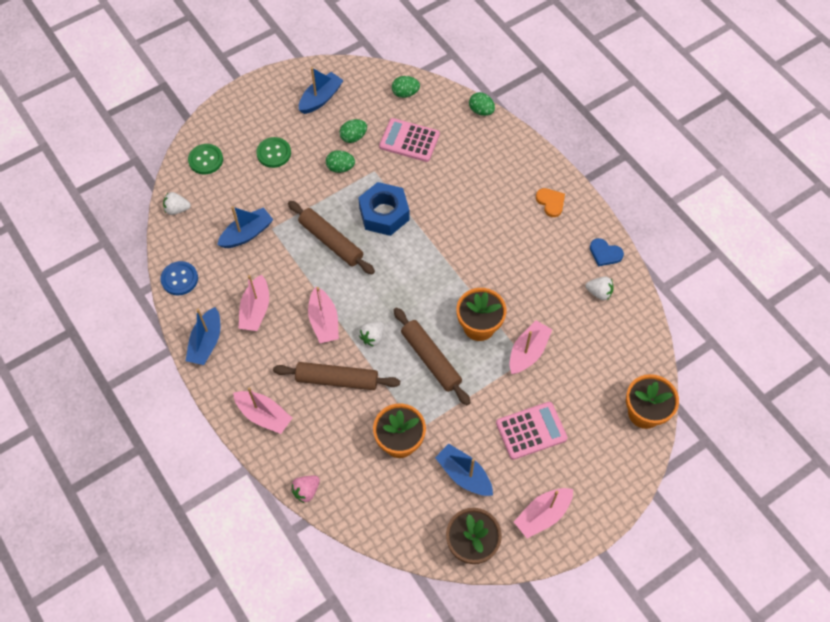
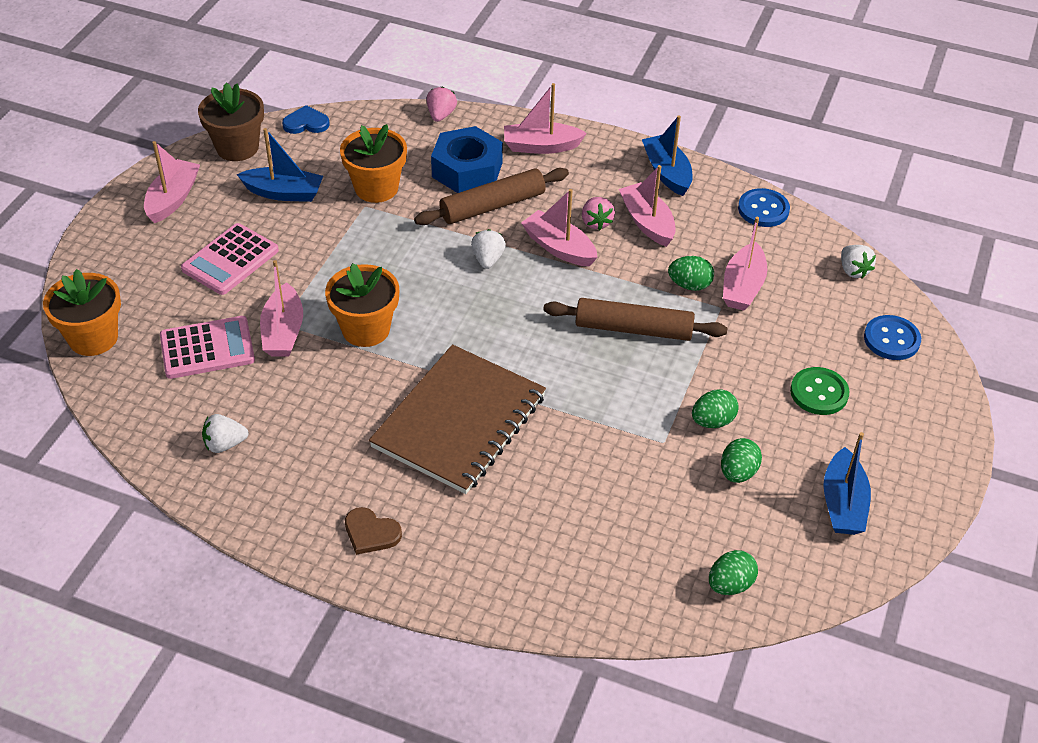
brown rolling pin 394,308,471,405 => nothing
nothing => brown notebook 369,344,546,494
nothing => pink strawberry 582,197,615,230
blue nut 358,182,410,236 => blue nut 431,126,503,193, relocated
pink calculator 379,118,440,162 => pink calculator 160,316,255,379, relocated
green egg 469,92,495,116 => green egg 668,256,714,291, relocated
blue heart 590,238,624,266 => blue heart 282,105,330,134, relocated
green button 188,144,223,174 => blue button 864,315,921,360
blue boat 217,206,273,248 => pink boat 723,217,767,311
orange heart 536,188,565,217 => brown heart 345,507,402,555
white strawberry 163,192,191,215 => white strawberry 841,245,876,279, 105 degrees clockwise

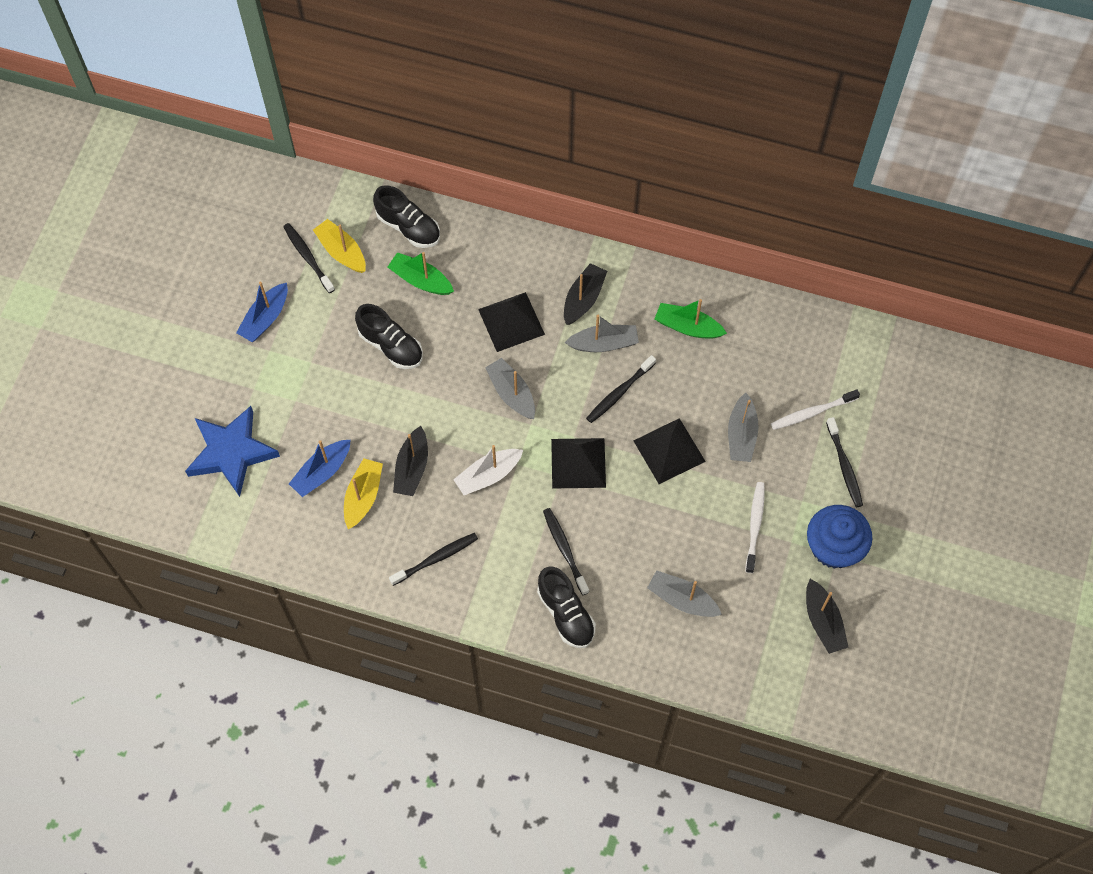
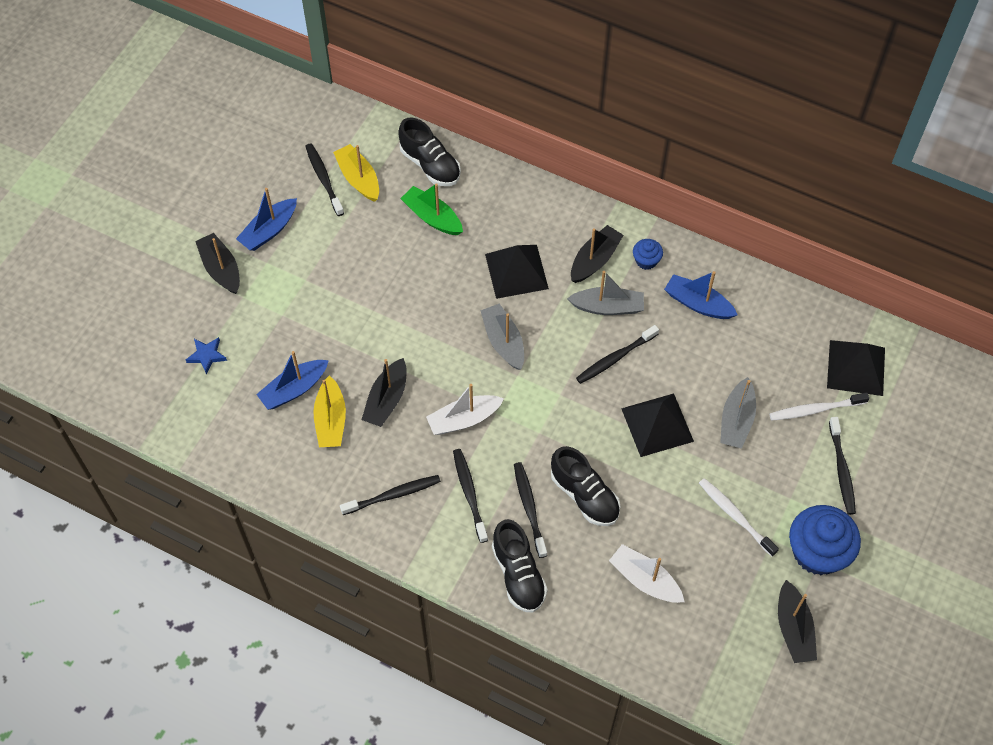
nothing => black boat 195,233,240,294
nothing => black toothbrush 453,449,488,543
nothing => blue cupcake 633,239,663,270
black shoe 355,304,423,369 => black shoe 551,446,620,526, relocated
black pyramid 551,438,606,489 => black pyramid 827,340,885,396, relocated
grey boat 647,570,722,617 => white boat 609,544,684,603
green boat 655,299,727,339 => blue boat 664,271,737,319
yellow boat 344,458,383,529 => yellow boat 313,375,346,447, 150 degrees clockwise
white toothbrush 745,482,765,573 => white toothbrush 699,478,779,557, 60 degrees counterclockwise
blue star 185,406,280,497 => blue star 186,337,227,375, x0.42

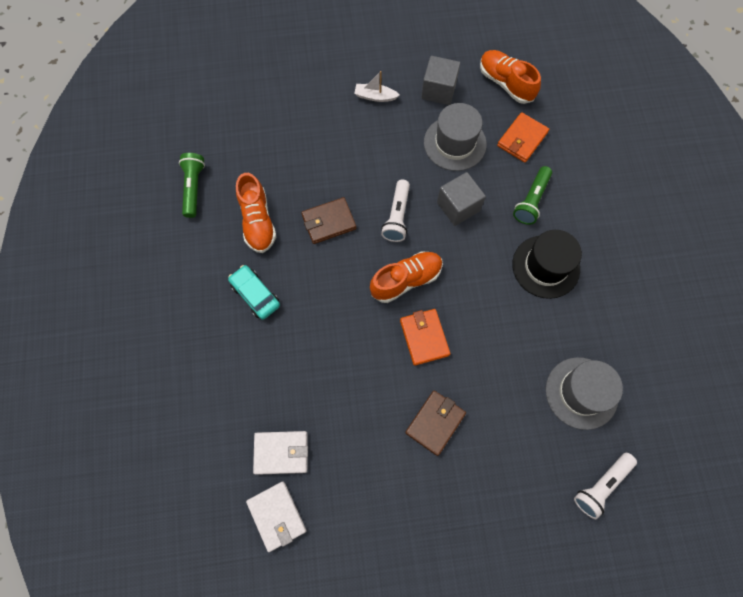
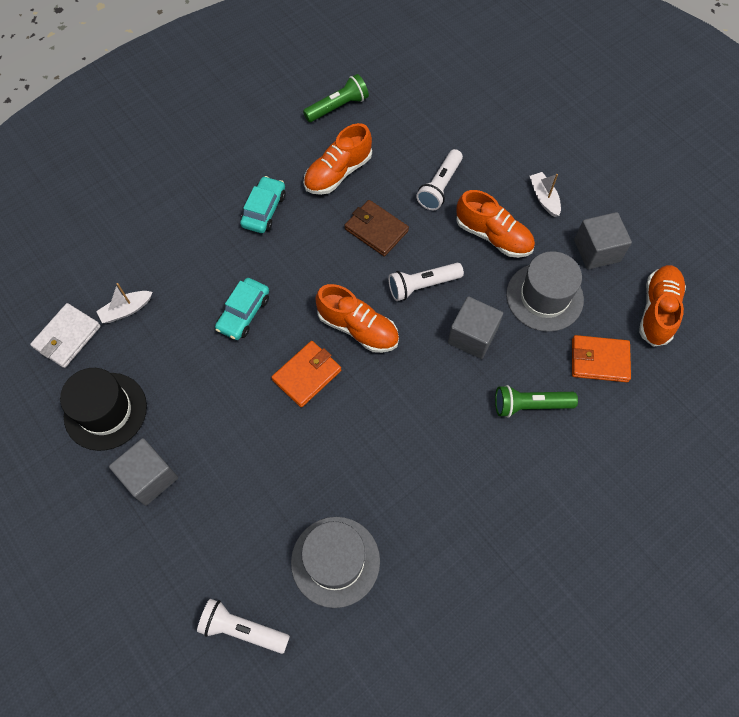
brown wallet 405,390,466,456 => nothing
nothing => grey cube 109,438,178,506
nothing => turquoise car 215,278,269,340
nothing => white flashlight 416,149,463,210
nothing => orange shoe 456,190,535,258
black hat 512,230,582,299 => black hat 60,368,147,451, relocated
white wallet 253,431,308,475 => white boat 96,283,152,323

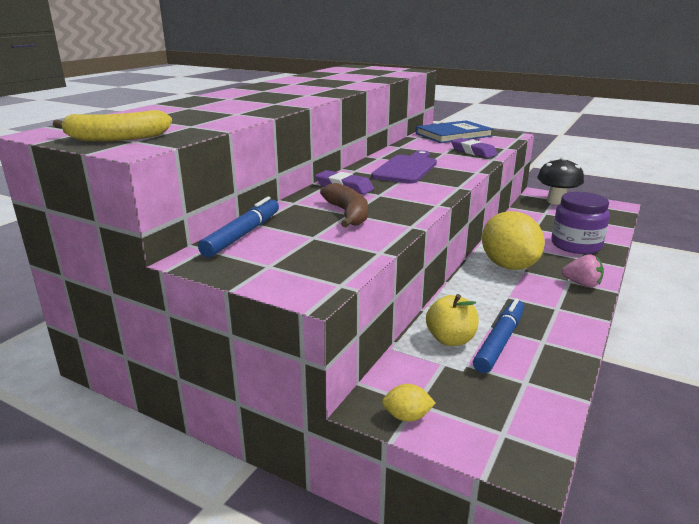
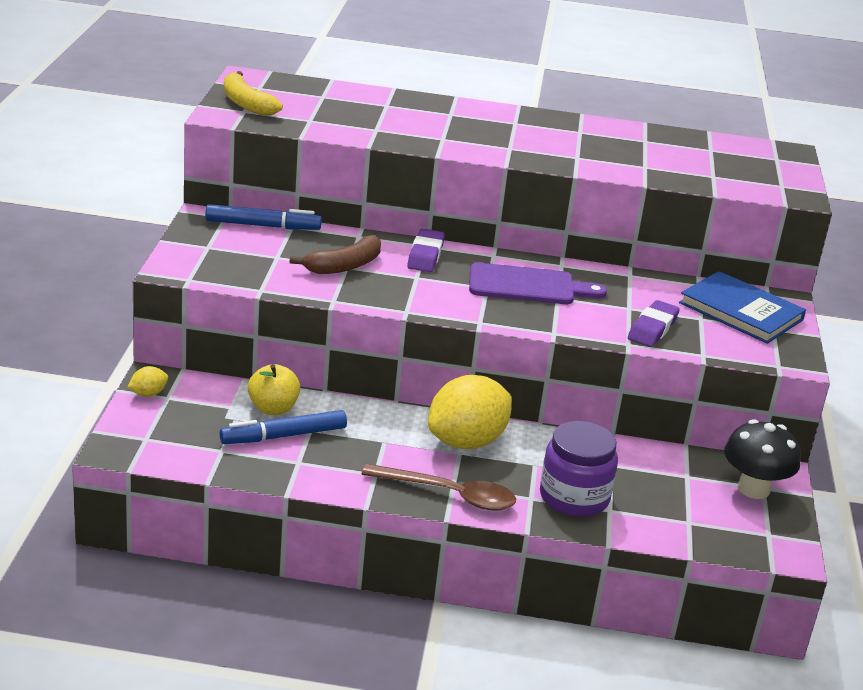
pink strawberry 562,254,604,287 => brown spoon 362,464,516,511
yellow lemon 382,384,435,422 => yellow lemon 128,366,168,397, 75 degrees clockwise
blue marker 473,298,524,374 => blue marker 219,410,347,444, 150 degrees clockwise

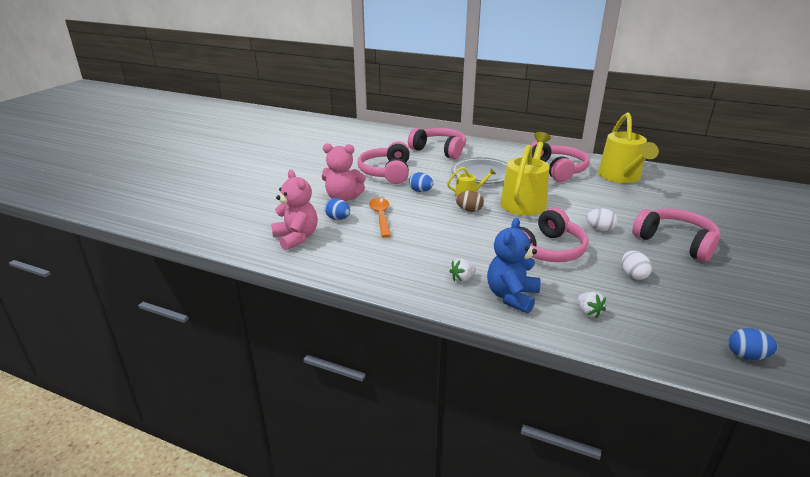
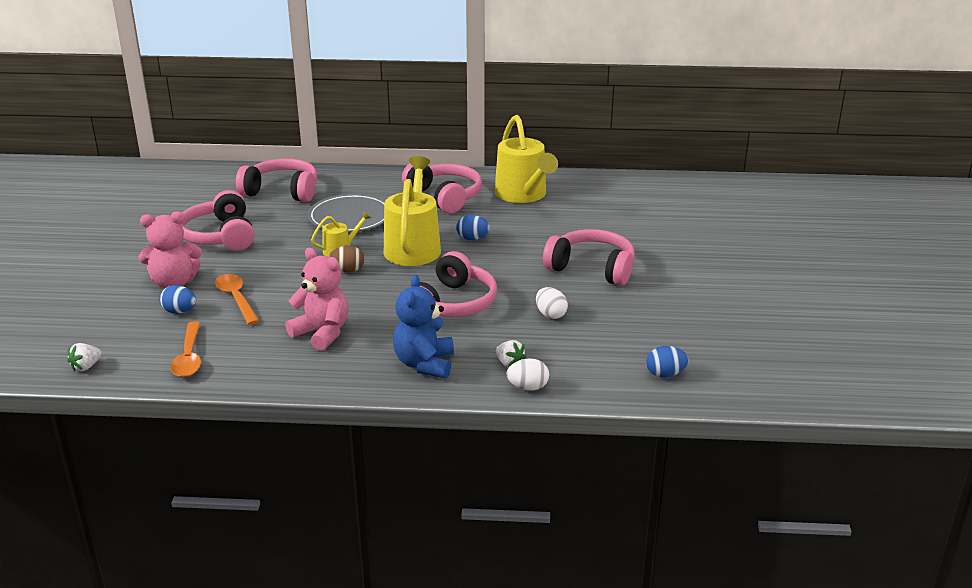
nothing => orange spoon 170,321,201,377
pink teddy bear 271,170,317,250 => pink teddy bear 285,248,348,351, relocated
blue egg 409,172,433,192 => blue egg 456,215,490,240, relocated
white strawberry 450,259,476,282 => white strawberry 67,343,102,371, relocated
white egg 586,208,617,231 => white egg 506,358,549,391, relocated

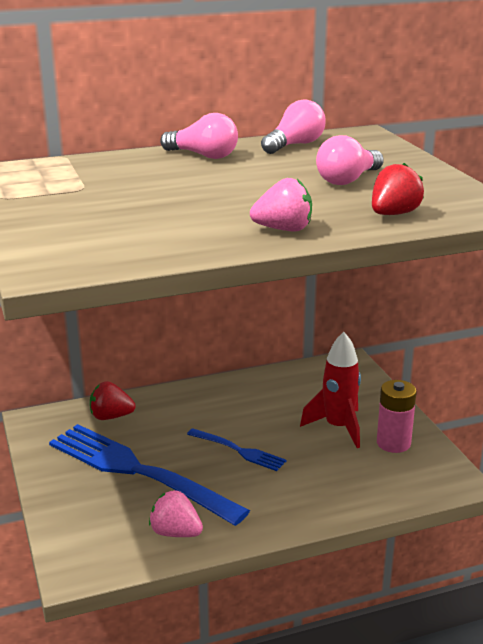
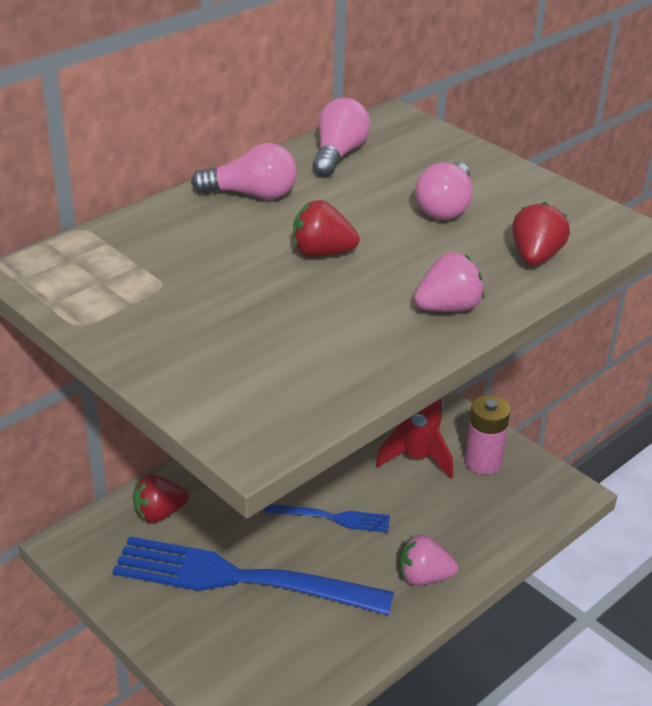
nothing => red strawberry 293,200,360,257
pink strawberry 149,490,203,537 => pink strawberry 400,535,458,585, relocated

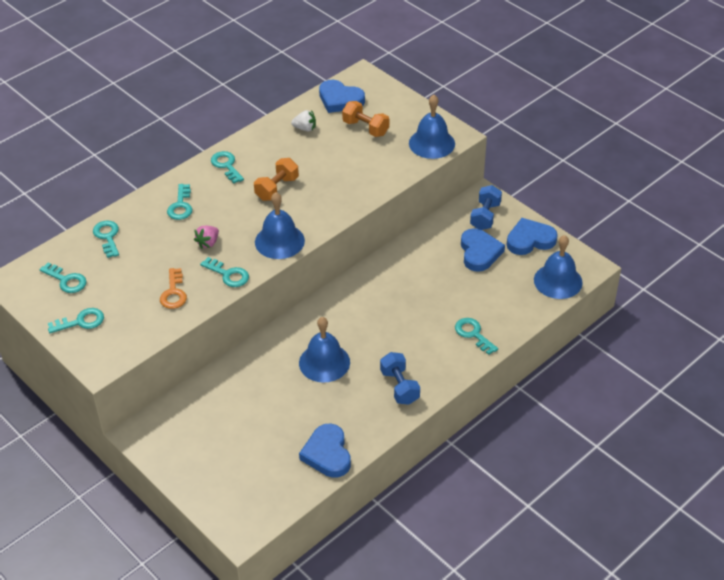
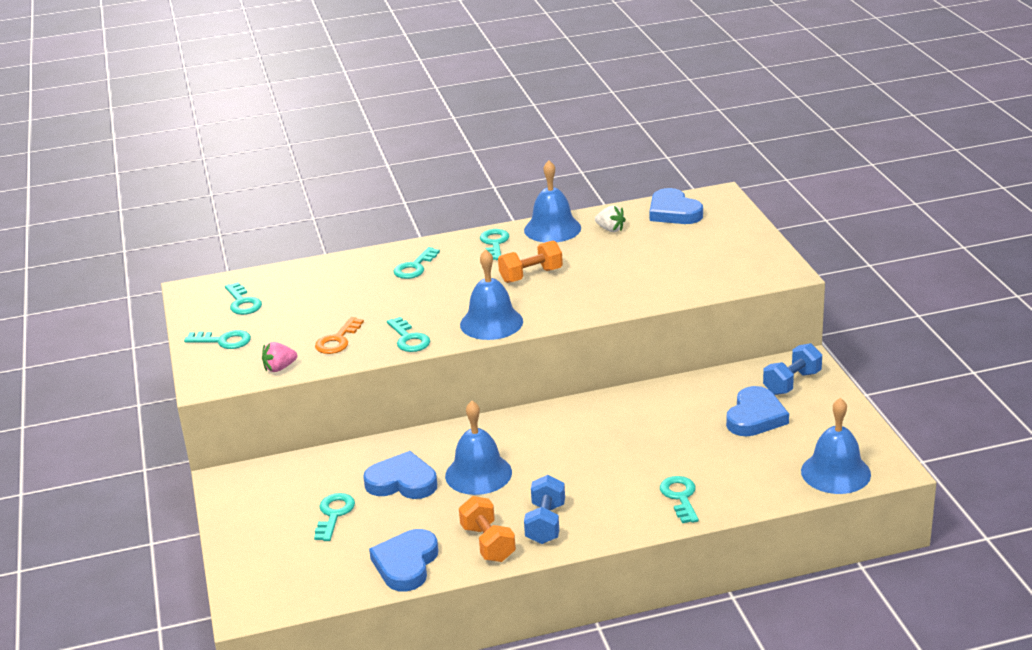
turquoise key 93,220,119,258 => turquoise key 314,493,355,541, relocated
pink strawberry 194,226,219,249 => pink strawberry 262,342,297,372, relocated
orange dumbbell 342,101,389,137 => orange dumbbell 459,496,516,562, relocated
blue bell 409,95,455,159 => blue bell 524,160,581,243, relocated
blue heart 507,218,558,255 => blue heart 363,451,437,499, relocated

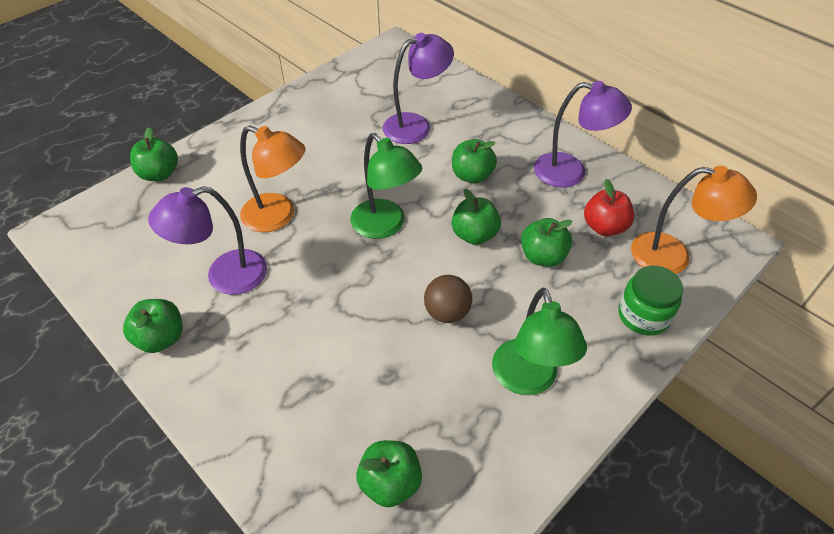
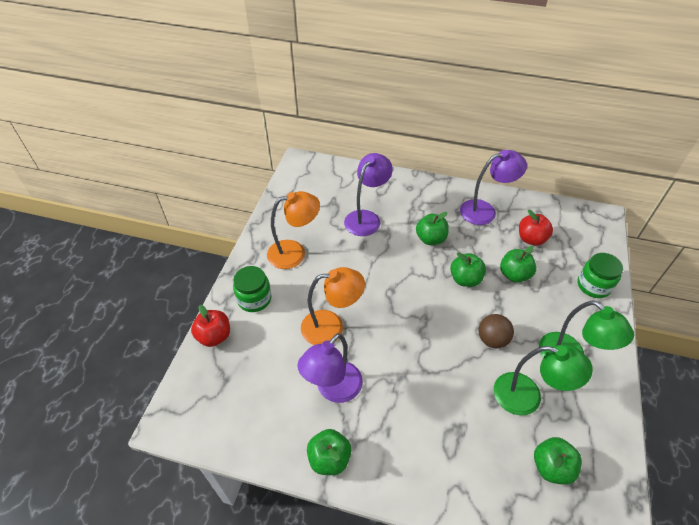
nothing => green jar 233,266,272,312
green lamp 351,133,422,239 => green lamp 494,345,593,415, relocated
orange lamp 631,166,757,274 => orange lamp 267,191,320,269, relocated
green apple 130,127,178,181 => red apple 191,305,230,347

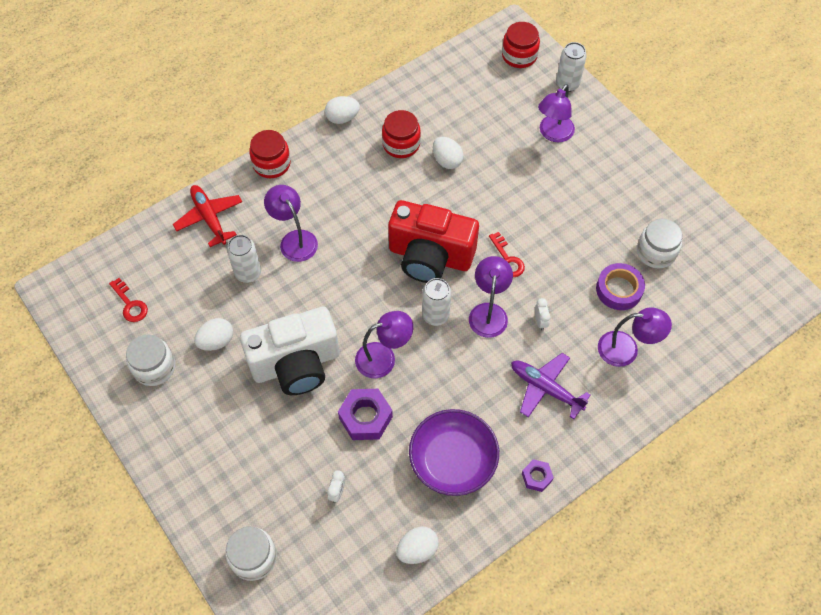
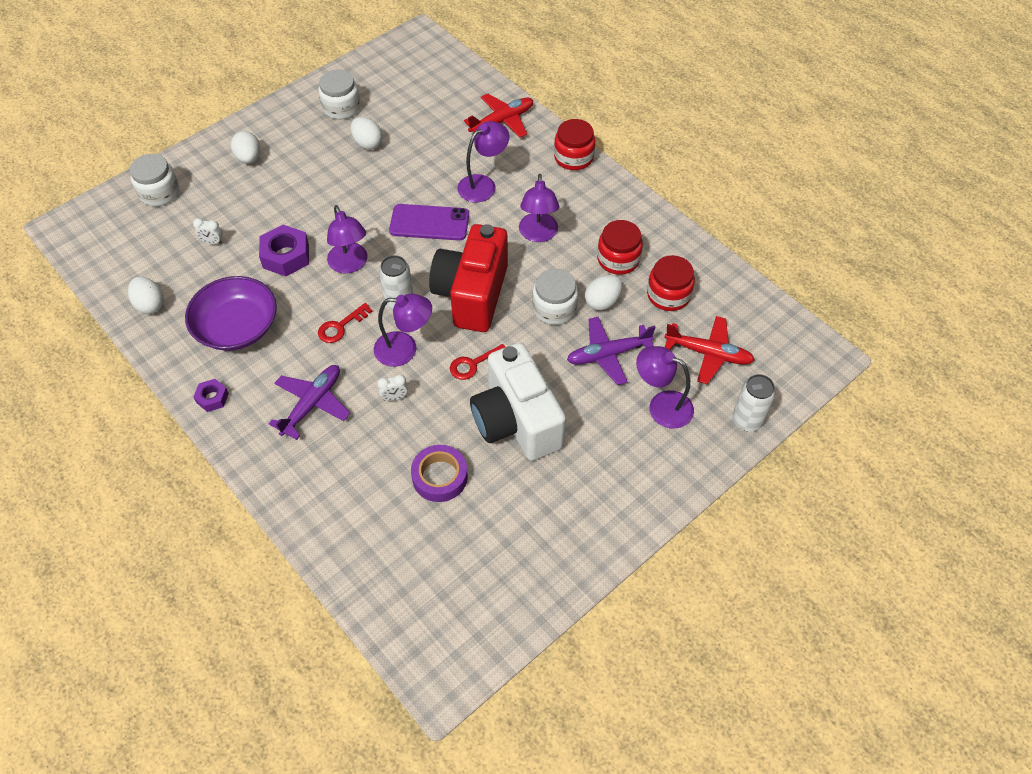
white can 227,235,261,283 => nothing
nothing => purple phone 389,204,469,241
nothing => purple plane 567,317,656,385
nothing => red plane 664,316,755,384
red key 109,278,148,322 => red key 318,303,372,343, relocated
white camera 240,307,340,395 => white camera 470,343,566,461, relocated
white egg 325,96,360,124 => white egg 231,131,260,164, relocated
red jar 502,22,540,68 => red jar 647,255,695,311, relocated
purple lamp 598,307,672,367 => purple lamp 519,174,559,242, relocated
white jar 637,219,683,269 => white jar 532,269,578,325, relocated

